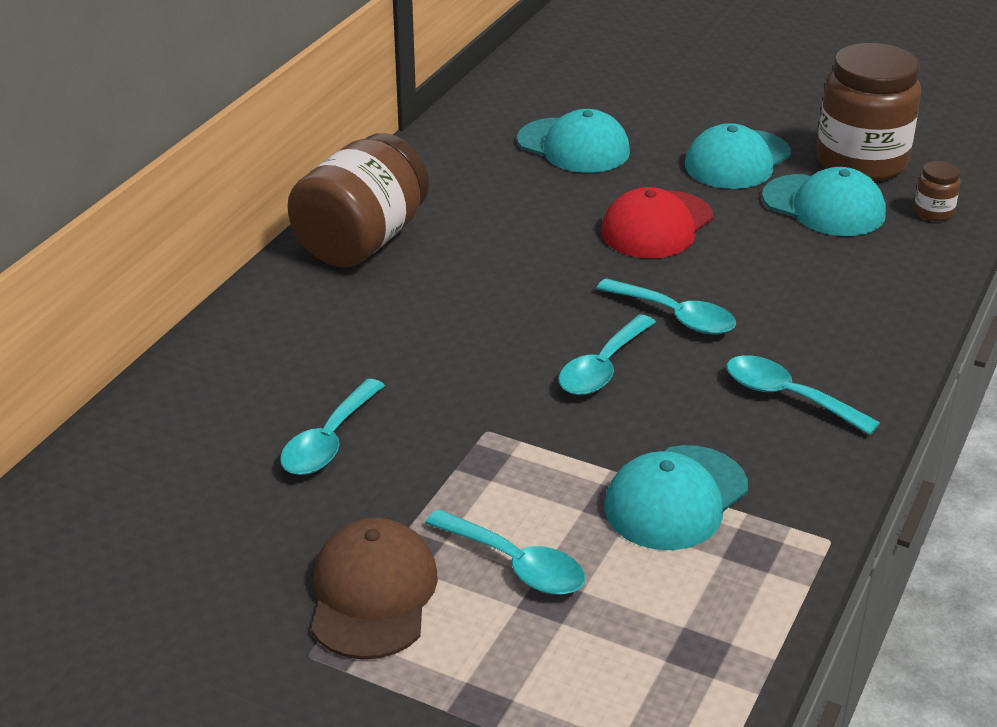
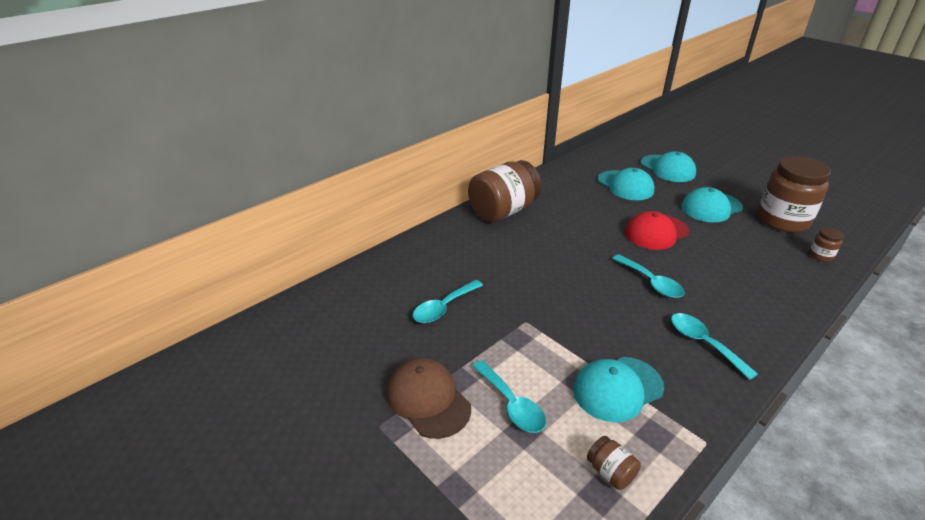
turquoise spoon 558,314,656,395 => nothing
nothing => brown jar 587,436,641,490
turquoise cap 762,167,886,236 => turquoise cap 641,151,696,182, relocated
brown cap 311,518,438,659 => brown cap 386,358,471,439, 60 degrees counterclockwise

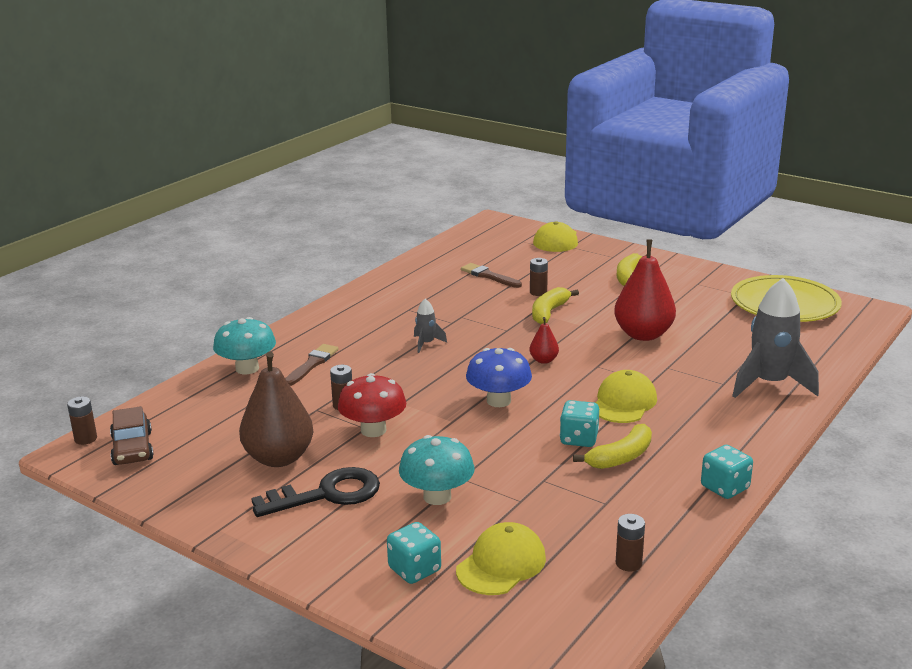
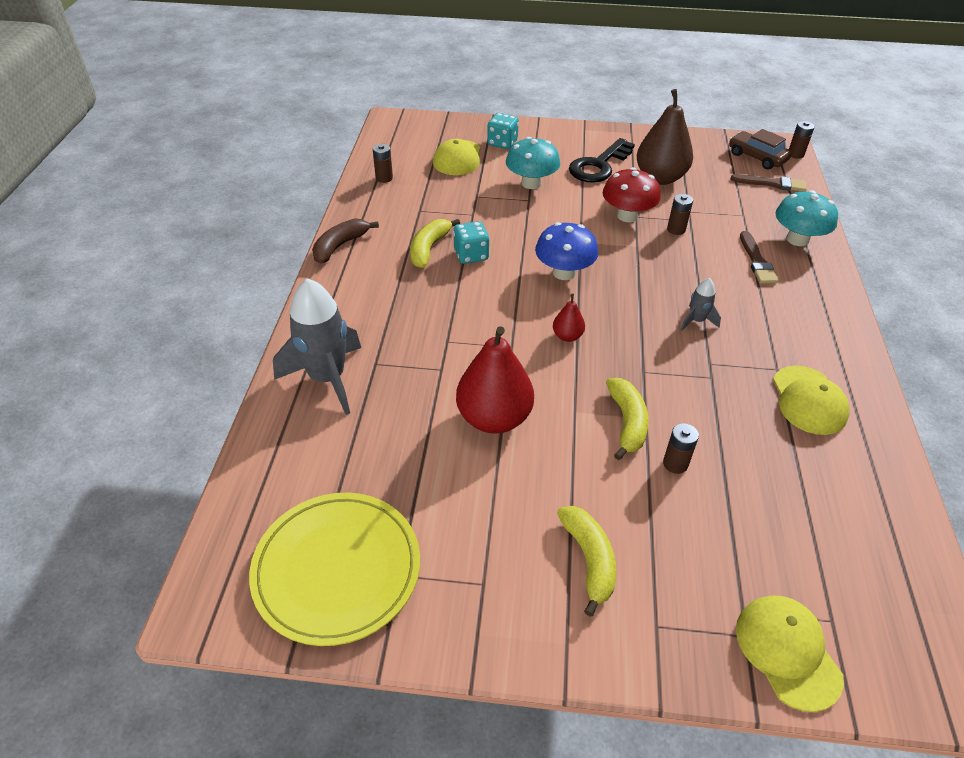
brown brush 461,263,522,288 => brown brush 731,174,807,192, relocated
yellow cap 596,370,657,423 => yellow cap 773,366,849,435, relocated
turquoise dice 701,445,753,499 => brown banana 312,218,379,263

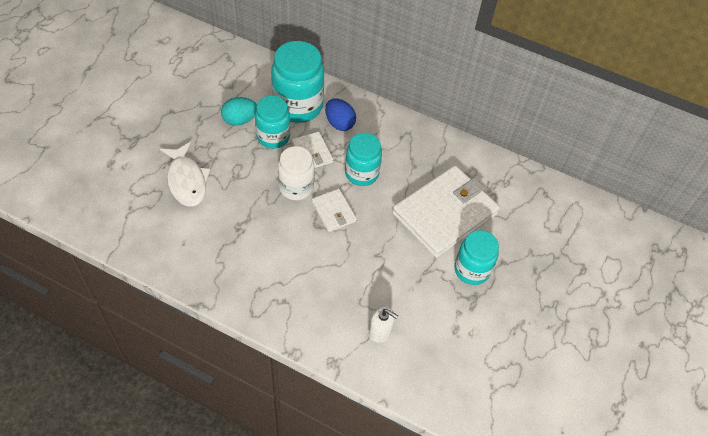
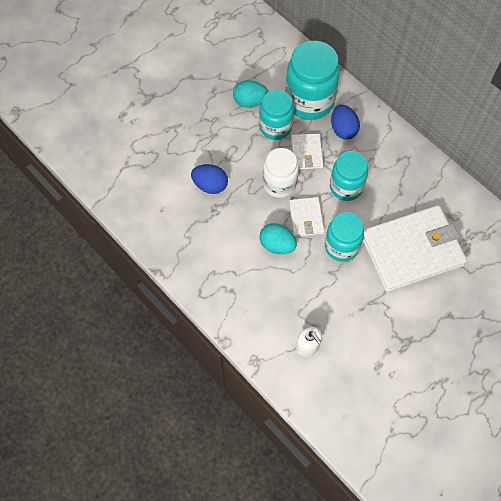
white fish 160,142,211,207 => nothing
nothing => blue egg 191,164,228,194
nothing => turquoise egg 259,223,297,254
turquoise jar 454,230,499,285 => turquoise jar 325,212,364,262, relocated

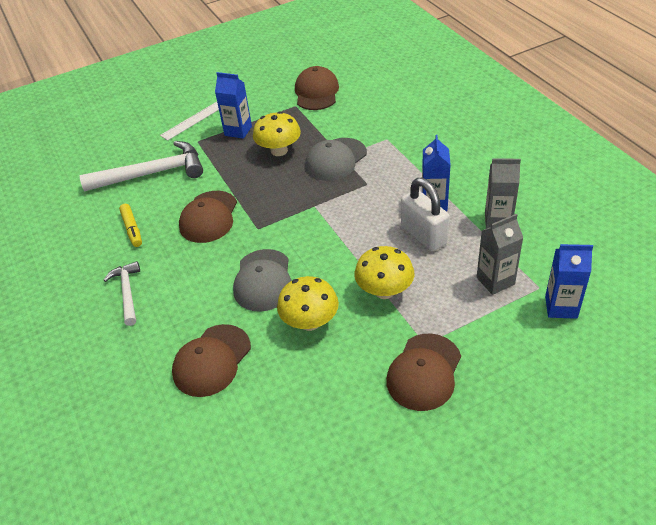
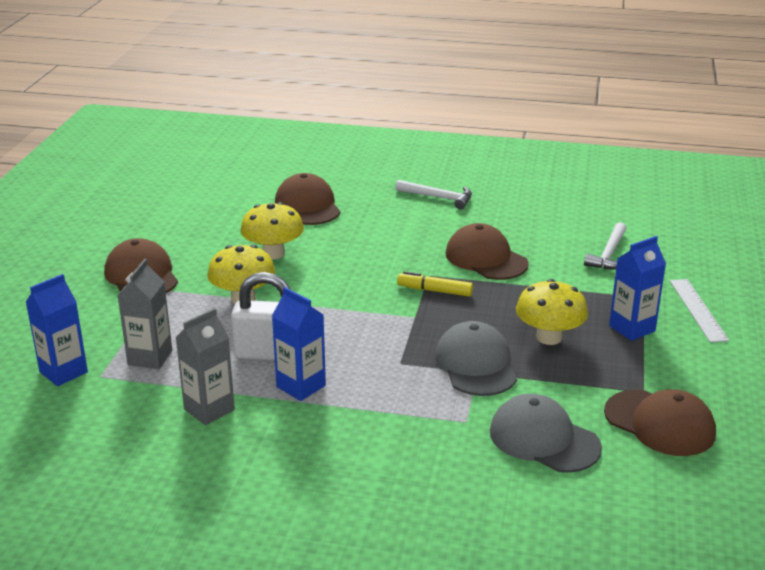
yellow marker 119,204,142,247 => yellow marker 397,271,473,297, relocated
grey cap 233,249,292,312 => grey cap 490,394,602,473, relocated
white hammer 80,141,203,192 => white hammer 584,222,627,269, x0.56

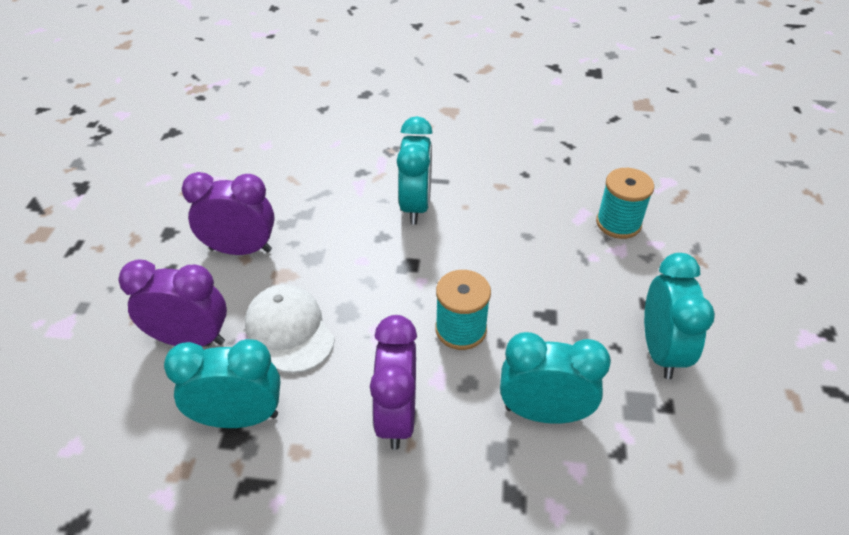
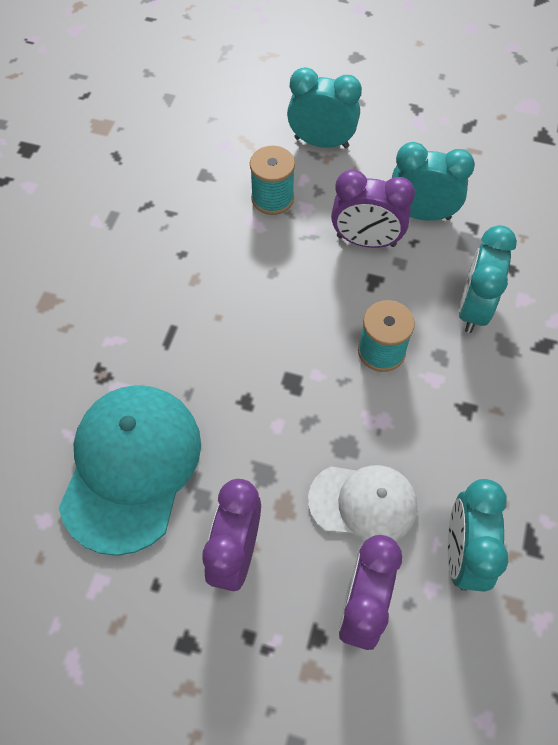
nothing => turquoise cap 59,385,201,556
purple clock 370,315,417,450 => purple clock 331,169,415,248, relocated
turquoise clock 397,116,433,224 => turquoise clock 287,67,362,148, relocated
white cap 245,285,335,373 => white cap 308,465,417,542, 150 degrees counterclockwise

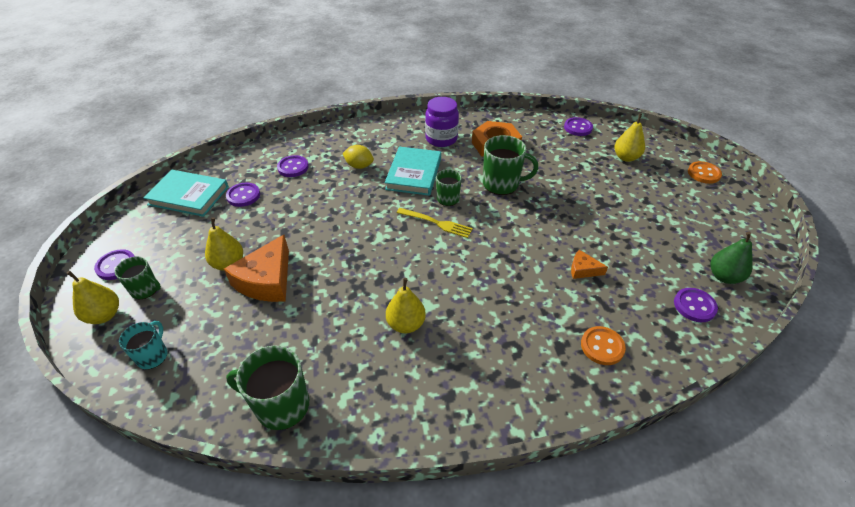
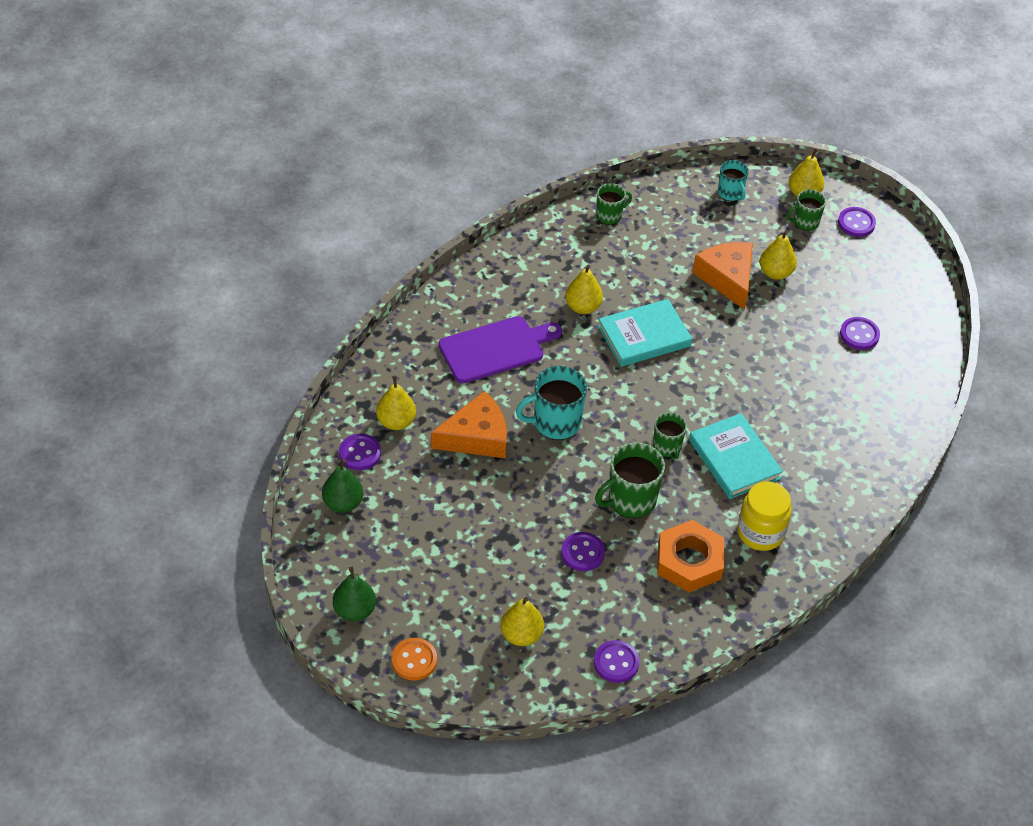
yellow lemon 343,145,374,169 => nothing
yellow fork 397,208,473,238 => nothing
orange button 581,326,626,365 => nothing
nothing => green pear 333,566,376,621
nothing => yellow pear 376,376,416,430
nothing => purple cutting board 439,316,562,384
nothing => turquoise mug 516,366,587,440
turquoise book 143,170,229,217 => turquoise book 598,299,692,367, relocated
purple button 277,155,309,177 => purple button 561,532,605,571, relocated
purple jar 425,97,459,147 => yellow jar 737,481,792,551
green mug 226,345,309,430 => green mug 596,183,632,225, x0.61
orange cheese 571,250,608,279 => orange cheese 431,391,507,458, x2.01

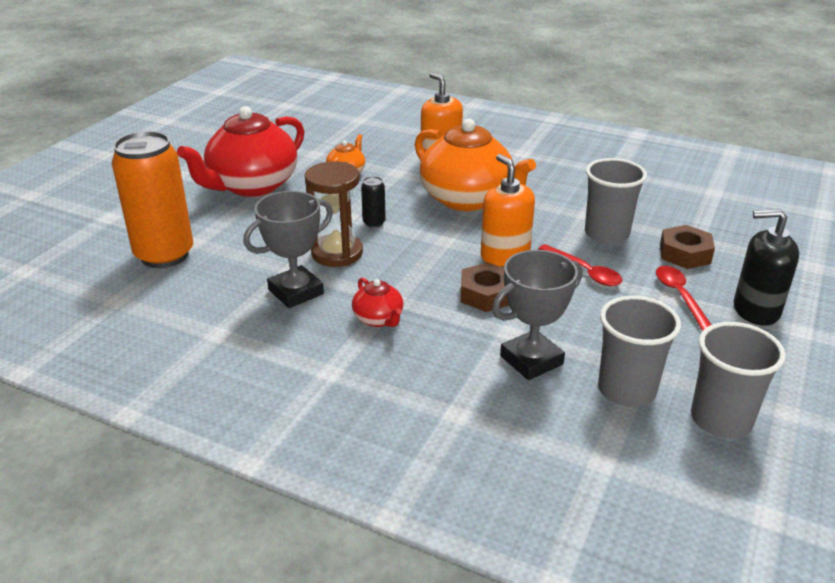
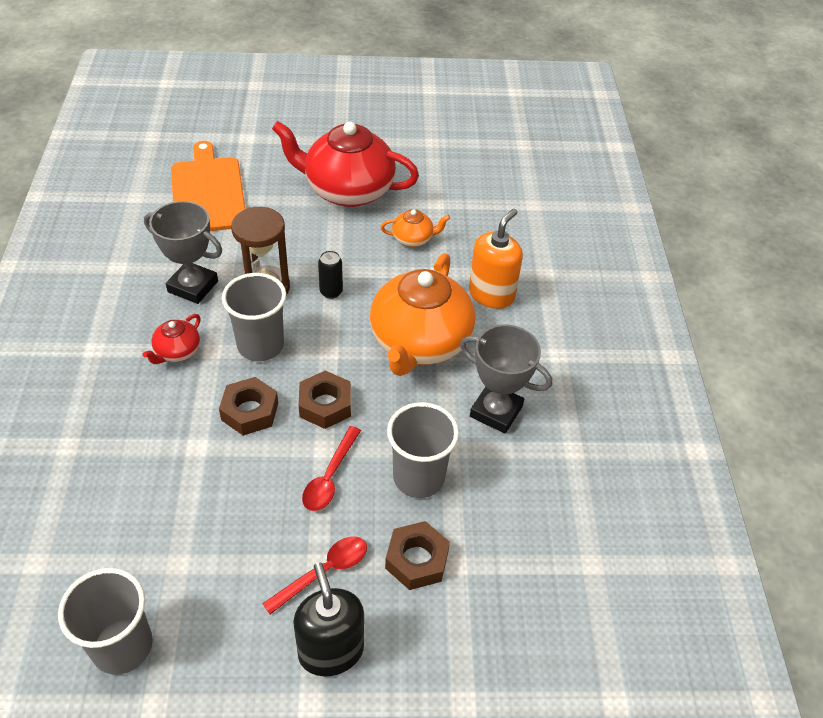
grey trophy 492,250,583,380 => grey trophy 460,325,552,434, relocated
grey cup 598,296,681,407 => grey cup 222,273,286,361, relocated
orange can 112,131,193,268 => orange cutting board 171,141,245,231
orange soap dispenser 481,154,535,267 => brown nut 299,371,351,429

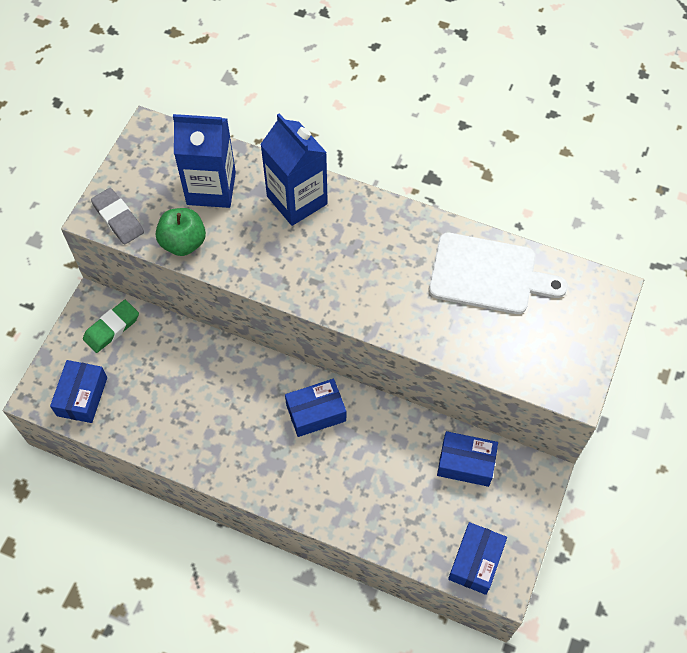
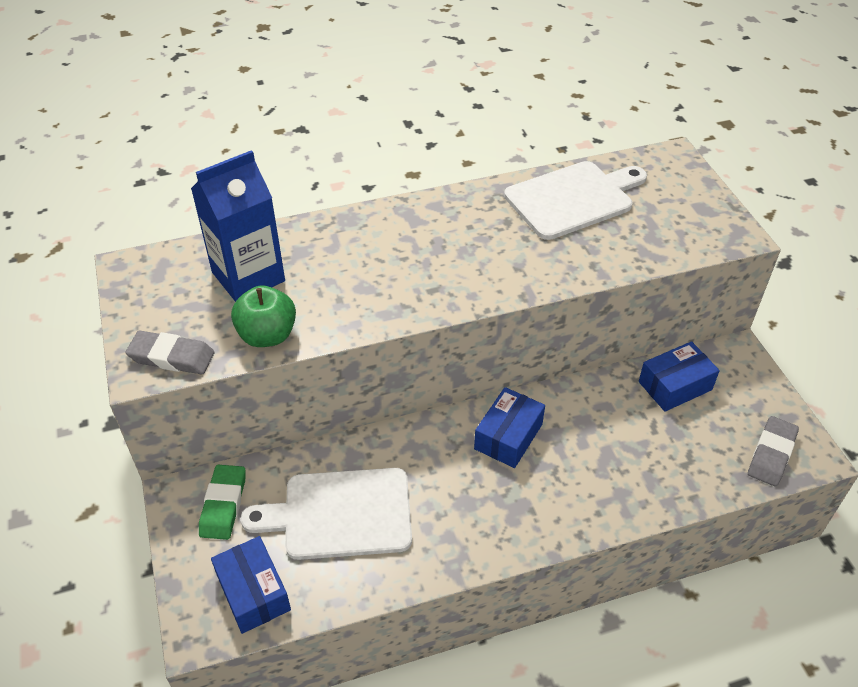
blue carton 260,113,328,226 => nothing
nothing => white cutting board 241,468,412,560
blue box 448,522,507,595 => grey eraser 748,416,799,487

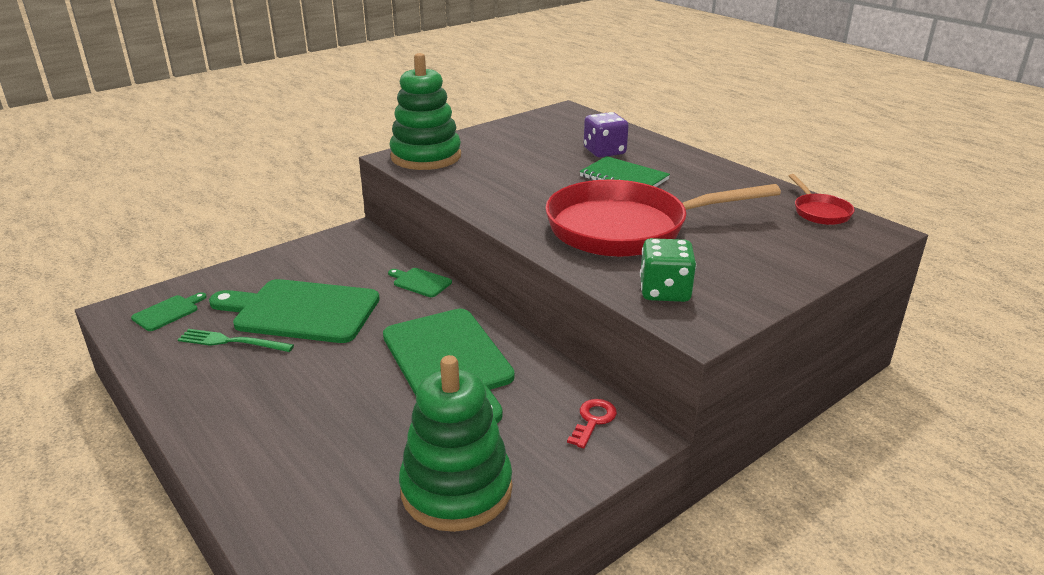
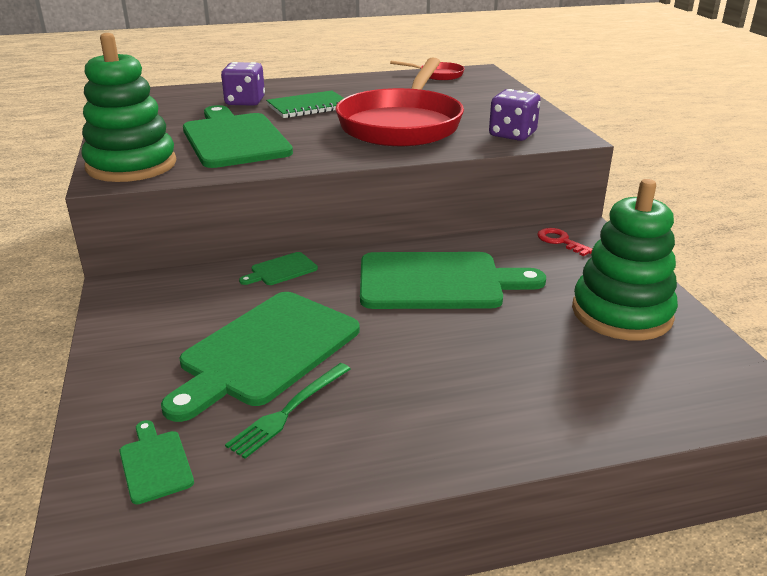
nothing => green cutting board 183,105,293,168
green dice 640,238,696,302 => purple dice 489,89,540,141

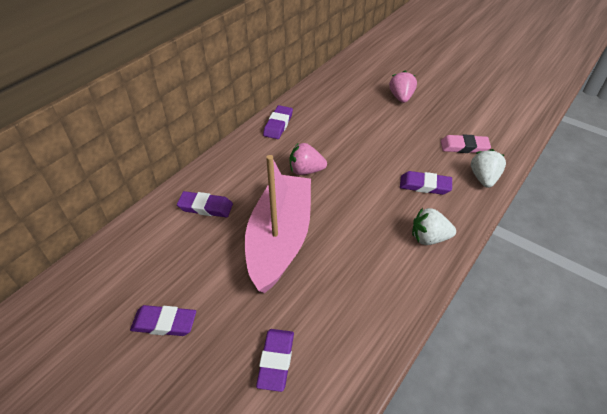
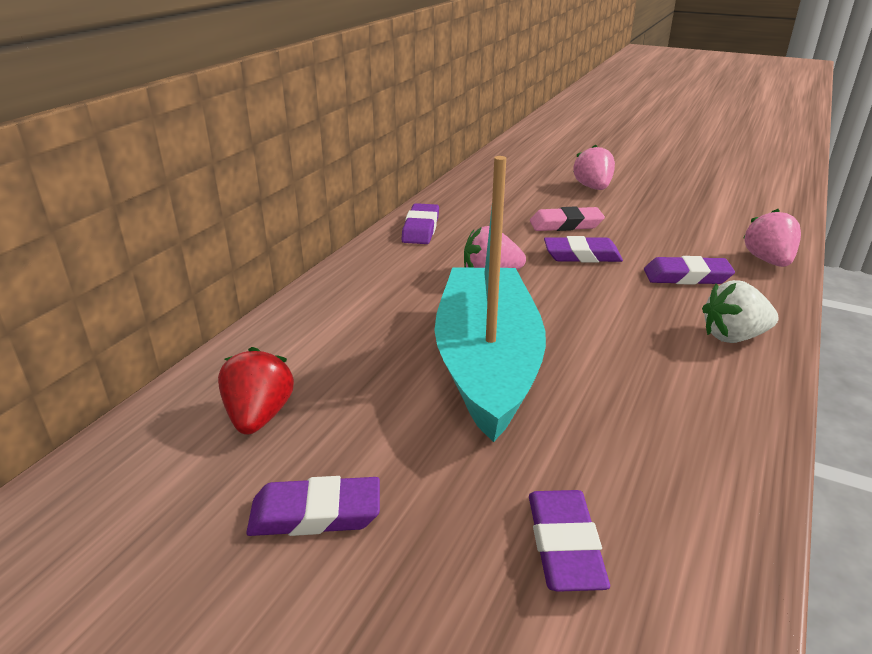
nothing => red strawberry 218,347,294,435
purple eraser 177,191,233,217 => purple eraser 544,236,623,263, relocated
pink eraser 441,135,491,153 => pink eraser 530,206,605,231, relocated
pink boat 245,155,311,293 => turquoise boat 435,156,546,442
white strawberry 471,149,506,188 => pink strawberry 743,209,801,267

